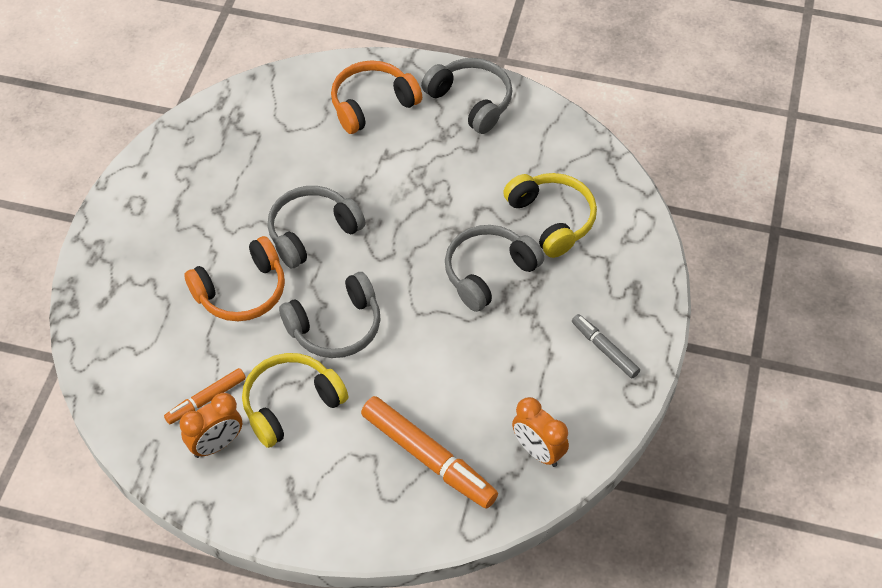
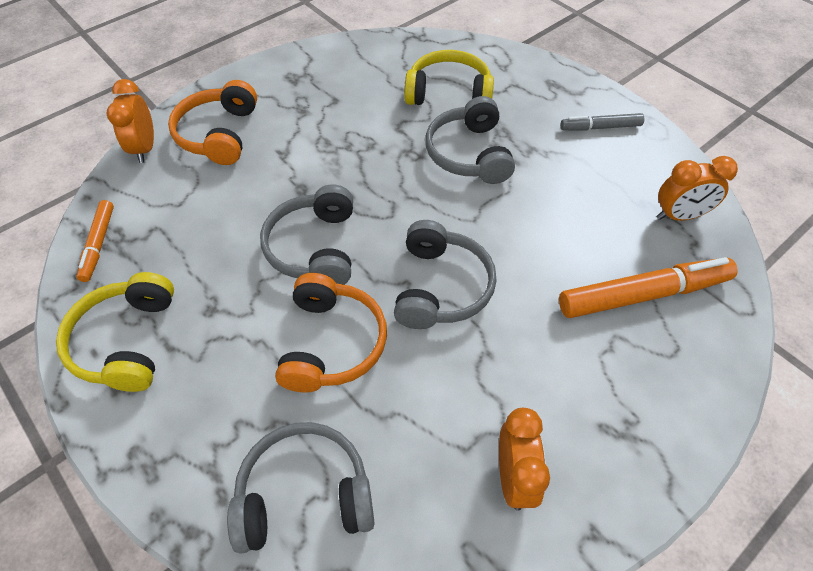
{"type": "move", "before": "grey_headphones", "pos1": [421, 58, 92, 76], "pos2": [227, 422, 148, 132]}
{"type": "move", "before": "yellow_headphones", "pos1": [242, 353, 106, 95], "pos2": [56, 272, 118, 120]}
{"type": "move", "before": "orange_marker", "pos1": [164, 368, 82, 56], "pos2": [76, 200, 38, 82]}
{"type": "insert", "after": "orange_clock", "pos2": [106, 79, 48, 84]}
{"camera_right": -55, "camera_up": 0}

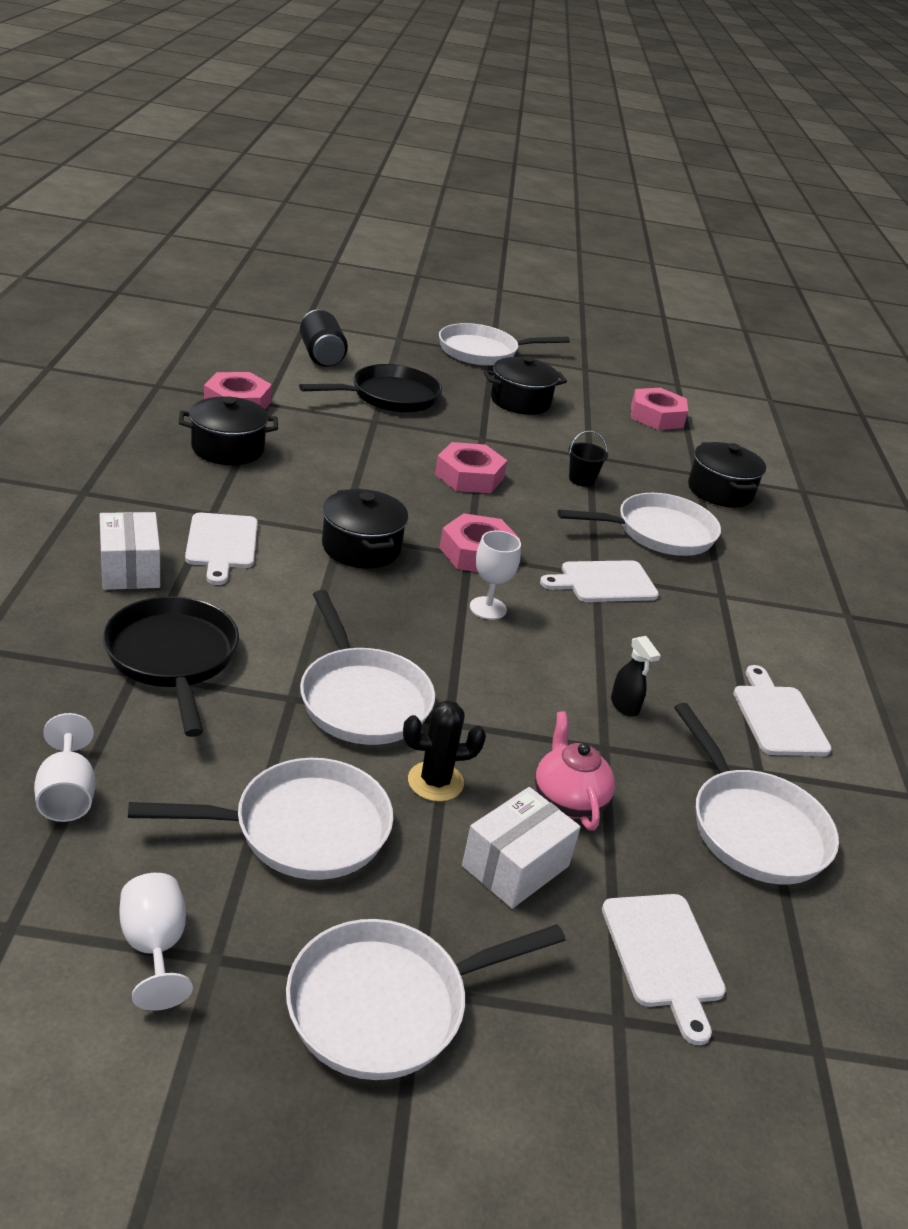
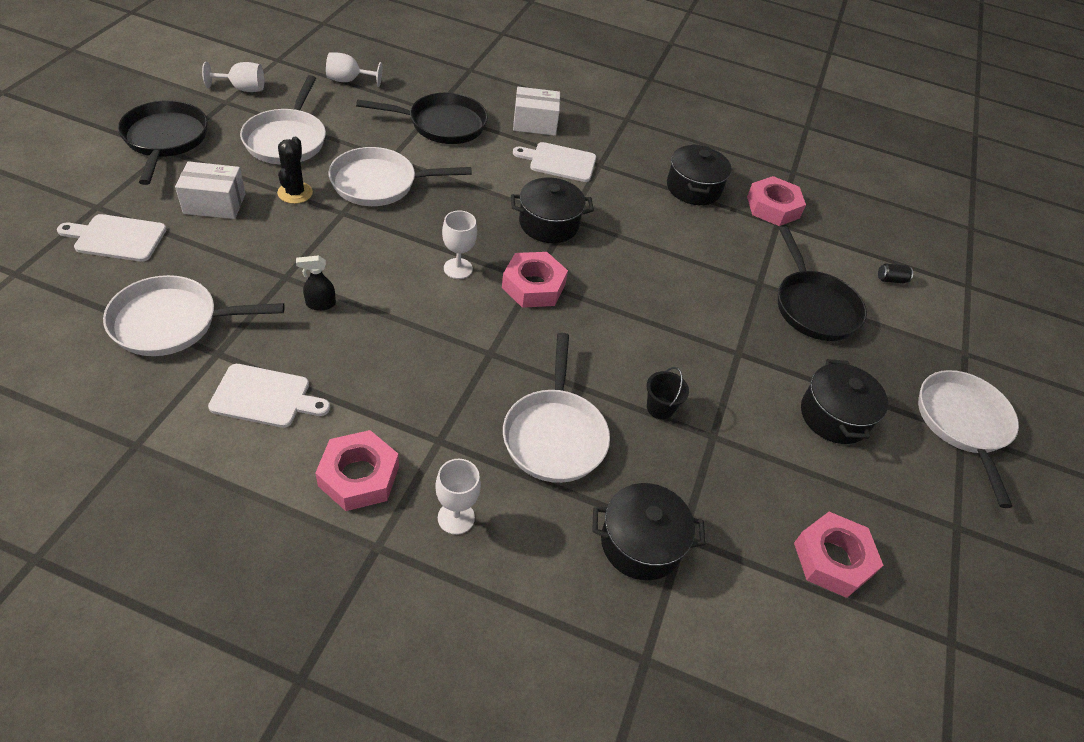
{"type": "resize", "before": "black_can", "pos1": [300, 310, 48, 57], "pos2": [878, 264, 35, 19], "scale": 0.46}
{"type": "move", "before": "pink_nut", "pos1": [435, 442, 72, 51], "pos2": [315, 430, 84, 81]}
{"type": "delete", "before": "white_cutting_board", "pos1": [540, 560, 119, 42]}
{"type": "delete", "before": "pink_teapot", "pos1": [535, 711, 80, 120]}
{"type": "rotate", "before": "white_box", "pos1": [462, 787, 119, 122], "pos2": [175, 161, 71, 58], "turn": -60}
{"type": "recolor", "before": "white_pan", "after": "black_pan", "pos1": [286, 919, 280, 161], "pos2": [118, 100, 90, 85]}
{"type": "insert", "after": "white_goblet", "pos2": [435, 459, 46, 76]}
{"camera_right": 105, "camera_up": 15}

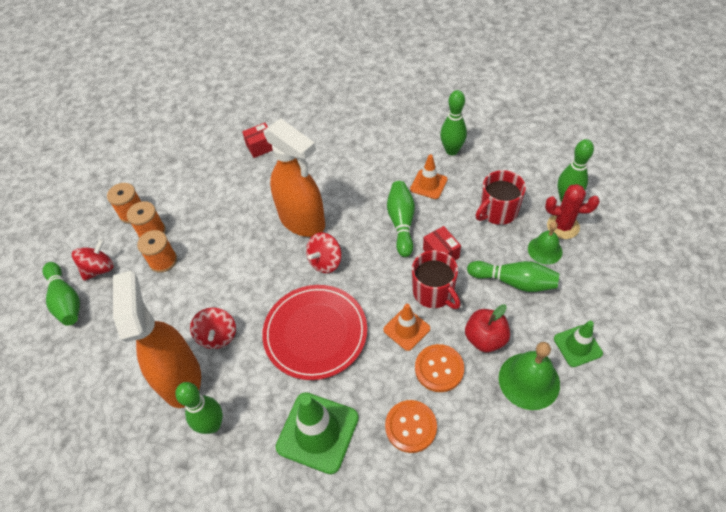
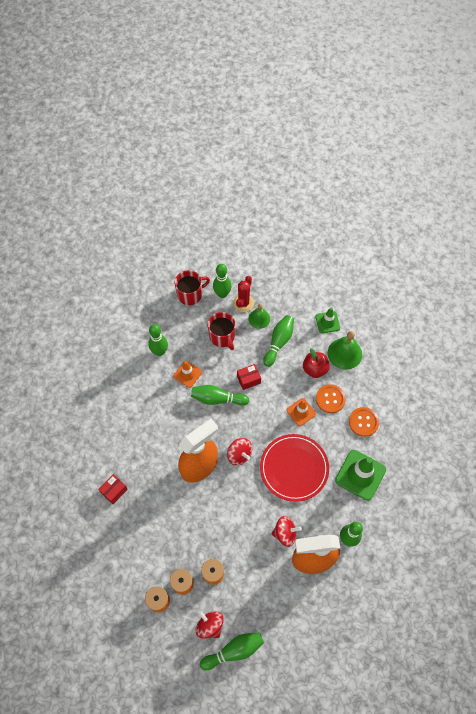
{"type": "rotate", "before": "red_box", "pos1": [242, 123, 31, 35], "pos2": [98, 474, 30, 30], "turn": 60}
{"type": "move", "before": "red_mug", "pos1": [412, 250, 49, 59], "pos2": [174, 270, 36, 35]}
{"camera_right": -85, "camera_up": 10}

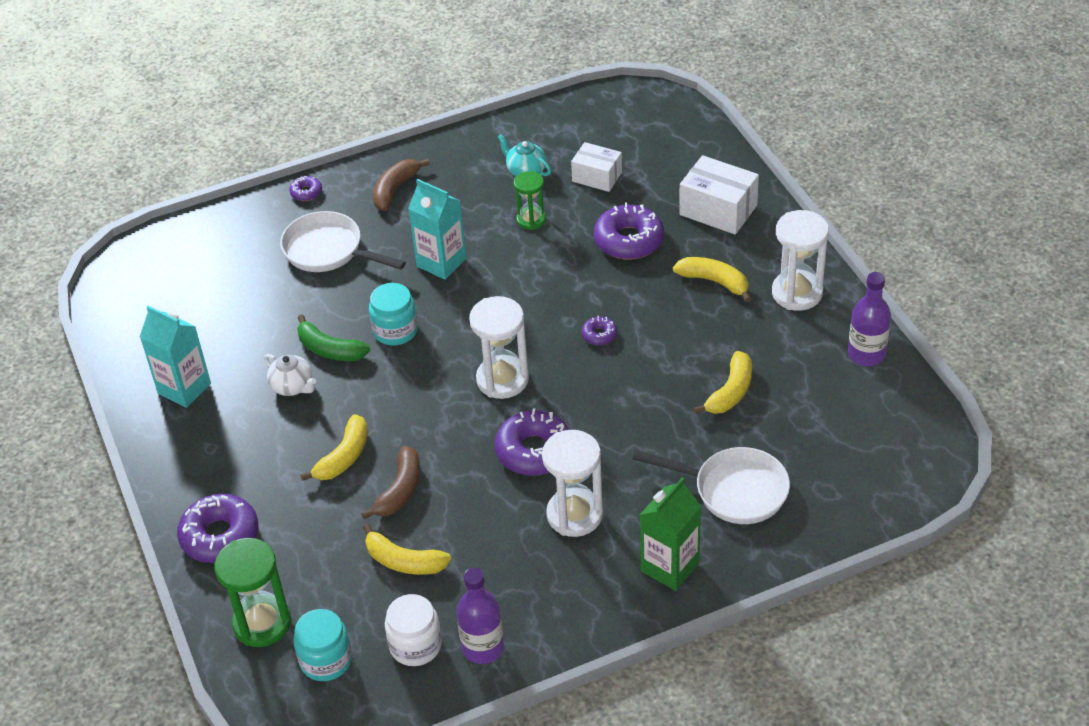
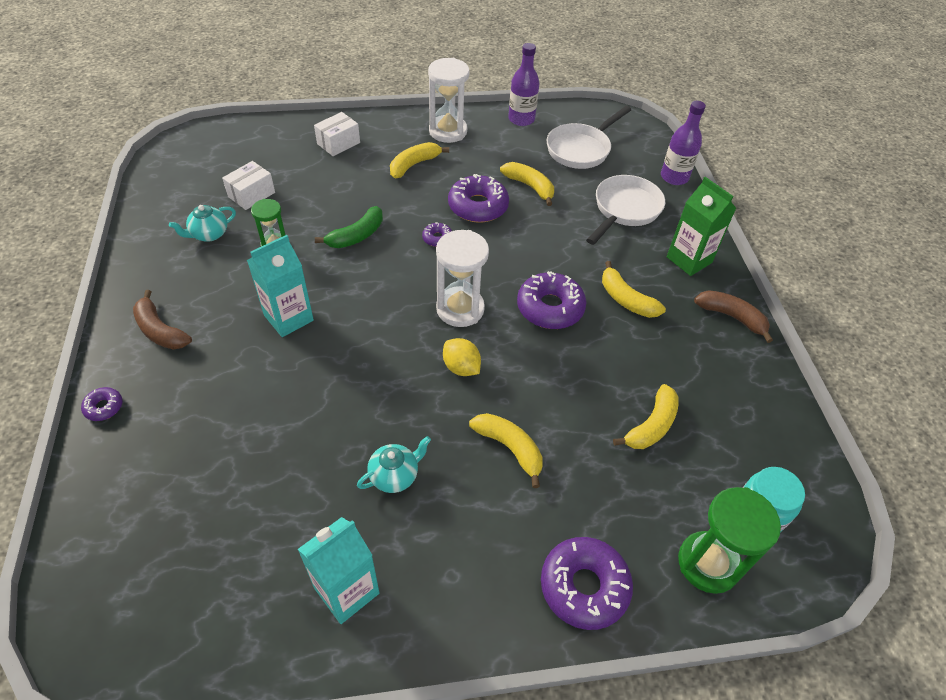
{"type": "resize", "before": "white_box", "pos1": [679, 155, 80, 80], "pos2": [314, 112, 46, 44], "scale": 0.66}
{"type": "move", "before": "purple_donut", "pos1": [594, 203, 70, 56], "pos2": [448, 174, 61, 49]}
{"type": "move", "before": "white_pan", "pos1": [280, 211, 126, 61], "pos2": [547, 106, 84, 63]}
{"type": "delete", "before": "turquoise_jar", "pos1": [369, 283, 49, 63]}
{"type": "move", "before": "green_banana", "pos1": [297, 315, 73, 46], "pos2": [315, 206, 68, 42]}
{"type": "recolor", "before": "white_teapot", "after": "turquoise_teapot", "pos1": [264, 354, 52, 42], "pos2": [357, 436, 74, 57]}
{"type": "replace", "before": "white_hourglass", "after": "yellow_banana", "pos1": [542, 430, 61, 107], "pos2": [602, 261, 64, 57]}
{"type": "move", "before": "brown_banana", "pos1": [361, 446, 59, 73], "pos2": [694, 290, 79, 53]}
{"type": "move", "before": "purple_bottle", "pos1": [456, 568, 48, 96], "pos2": [661, 101, 45, 84]}
{"type": "delete", "before": "white_jar", "pos1": [385, 594, 57, 72]}
{"type": "insert", "after": "yellow_lemon", "pos2": [443, 338, 38, 38]}
{"camera_right": -80, "camera_up": 5}

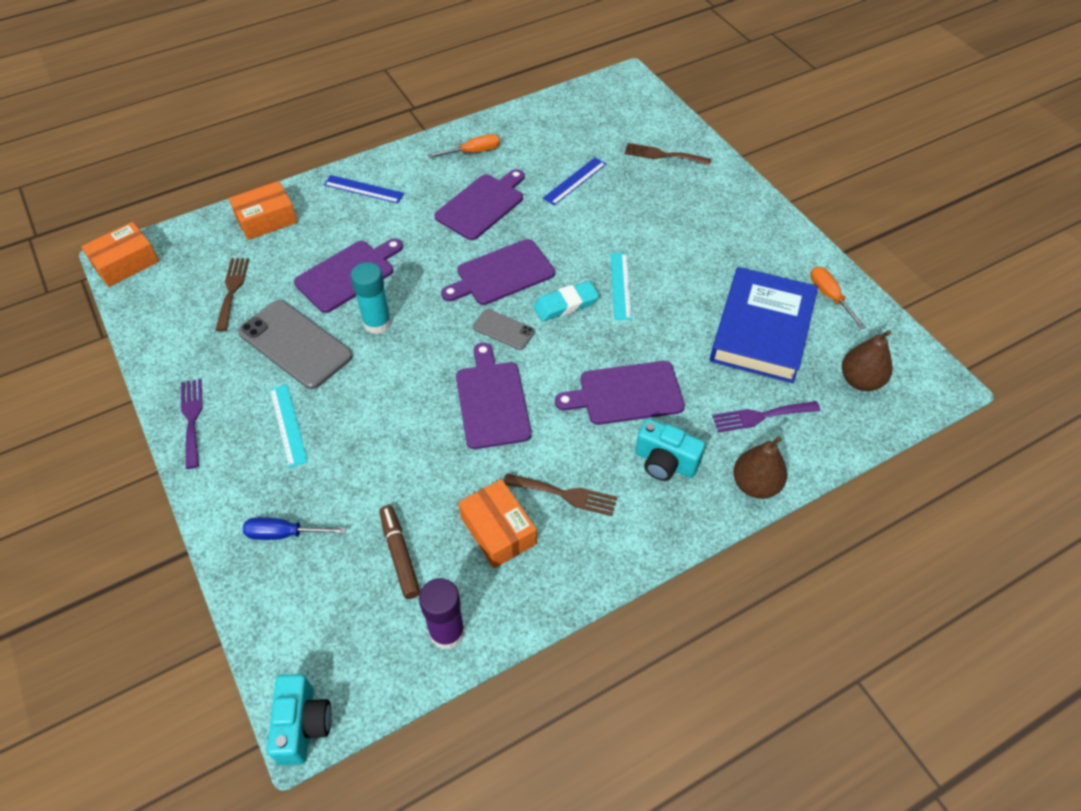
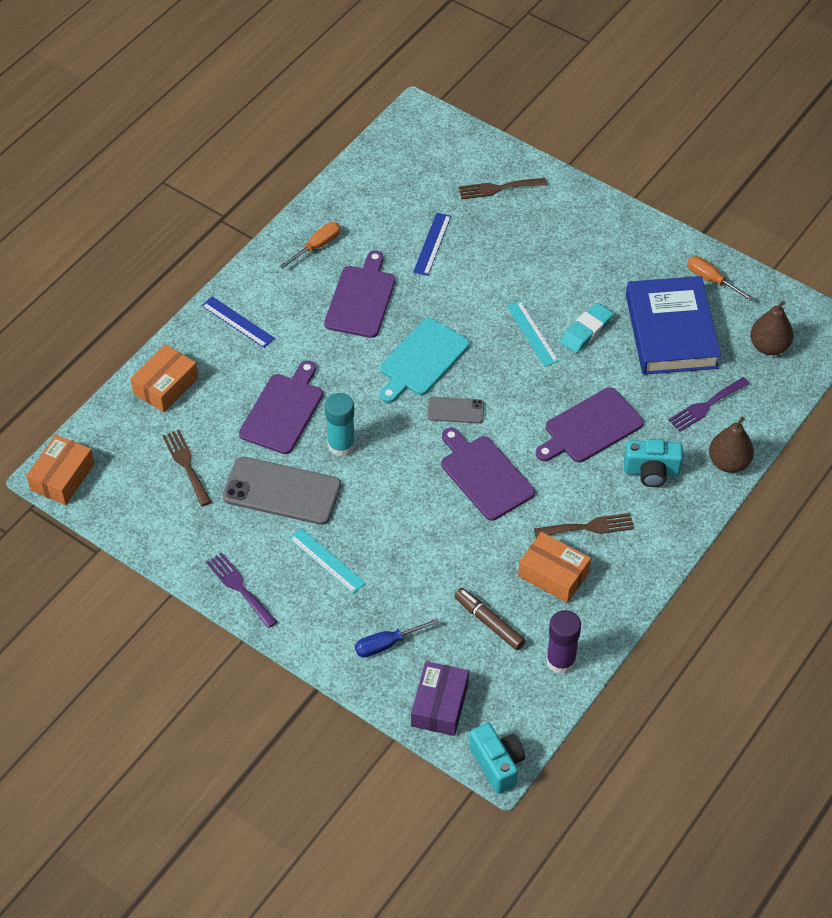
{"type": "rotate", "before": "blue_ruler", "pos1": [324, 175, 80, 28], "pos2": [201, 296, 74, 52], "turn": 45}
{"type": "recolor", "before": "purple_cutting_board", "after": "turquoise_cutting_board", "pos1": [441, 239, 114, 66], "pos2": [380, 318, 90, 85]}
{"type": "move", "before": "turquoise_eraser", "pos1": [533, 281, 66, 40], "pos2": [560, 303, 54, 50]}
{"type": "insert", "after": "purple_box", "pos2": [411, 661, 58, 75]}
{"camera_right": -25, "camera_up": 0}

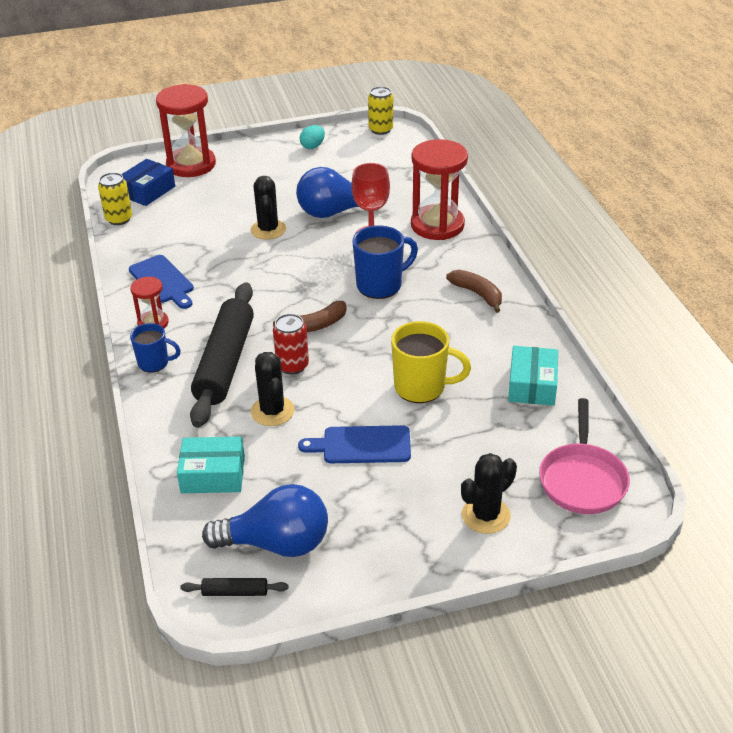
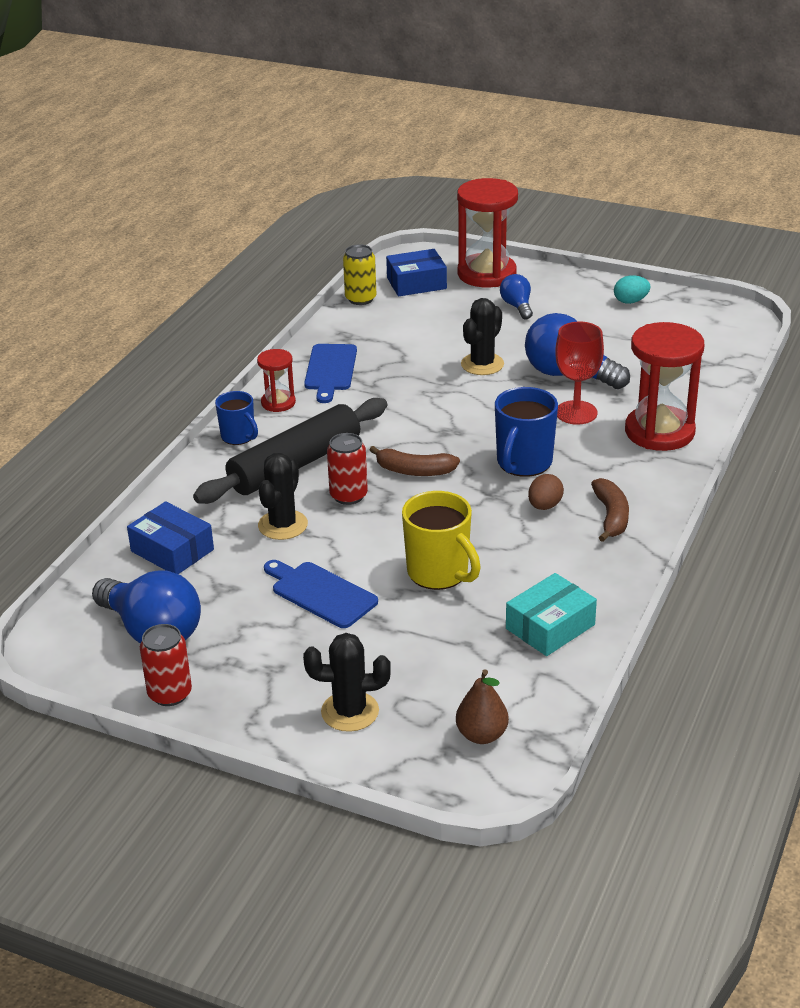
{"type": "delete", "before": "yellow_can", "pos1": [368, 86, 25, 49]}
{"type": "rotate", "before": "blue_mug", "pos1": [353, 225, 65, 74], "pos2": [495, 387, 63, 90], "turn": 105}
{"type": "replace", "before": "pink_pan", "after": "brown_pear", "pos1": [539, 398, 91, 116], "pos2": [456, 669, 53, 75]}
{"type": "recolor", "before": "turquoise_box", "after": "blue_box", "pos1": [177, 437, 68, 56], "pos2": [127, 501, 87, 73]}
{"type": "delete", "before": "black_rolling_pin", "pos1": [180, 578, 108, 18]}
{"type": "insert", "after": "blue_light_bulb", "pos2": [500, 274, 33, 45]}
{"type": "insert", "after": "brown_egg", "pos2": [528, 474, 36, 36]}
{"type": "insert", "after": "red_can", "pos2": [140, 624, 52, 82]}
{"camera_right": 40, "camera_up": -5}

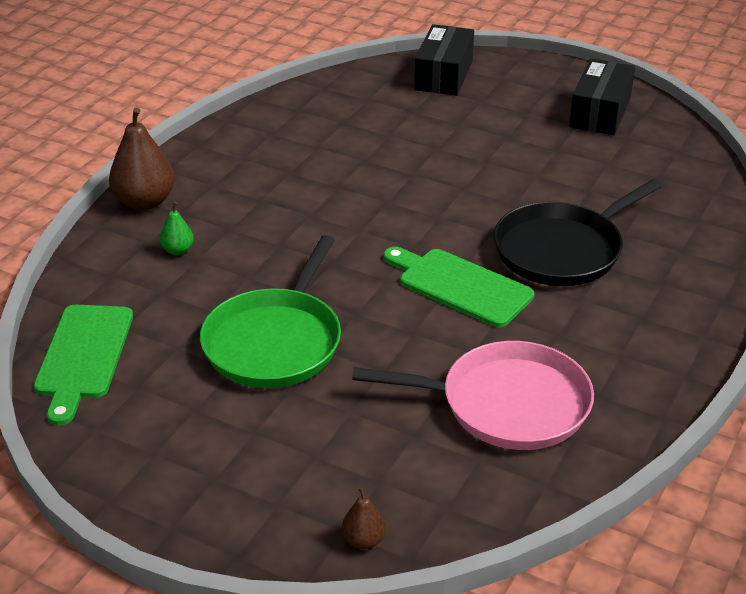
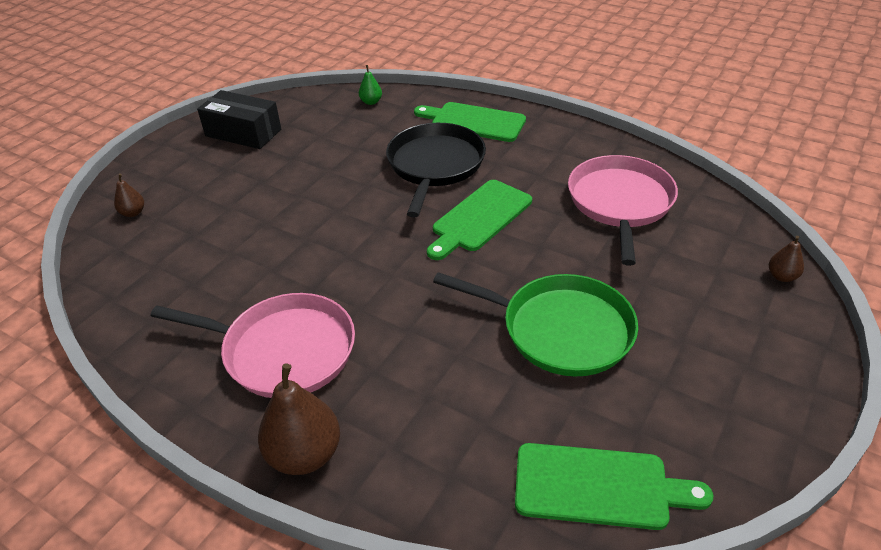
{"type": "replace", "before": "black_box", "after": "brown_pear", "pos1": [414, 24, 60, 72], "pos2": [114, 173, 30, 44]}
{"type": "rotate", "before": "black_pan", "pos1": [494, 179, 168, 107], "pos2": [386, 123, 100, 94], "turn": -135}
{"type": "move", "before": "green_pear", "pos1": [160, 202, 34, 53], "pos2": [359, 65, 23, 40]}
{"type": "insert", "after": "green_cutting_board", "pos2": [414, 102, 112, 40]}
{"type": "insert", "after": "pink_pan", "pos2": [151, 293, 204, 105]}
{"camera_right": -85, "camera_up": 5}

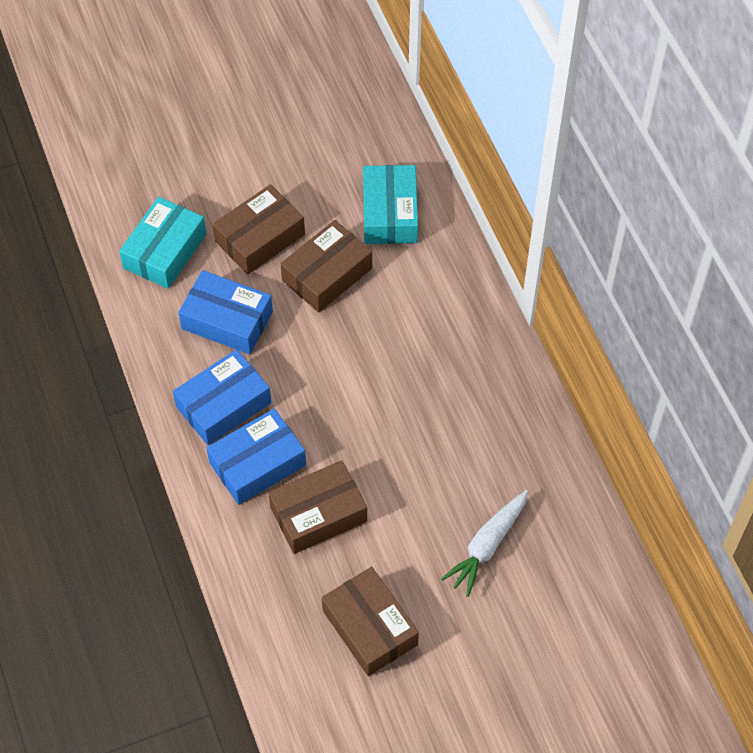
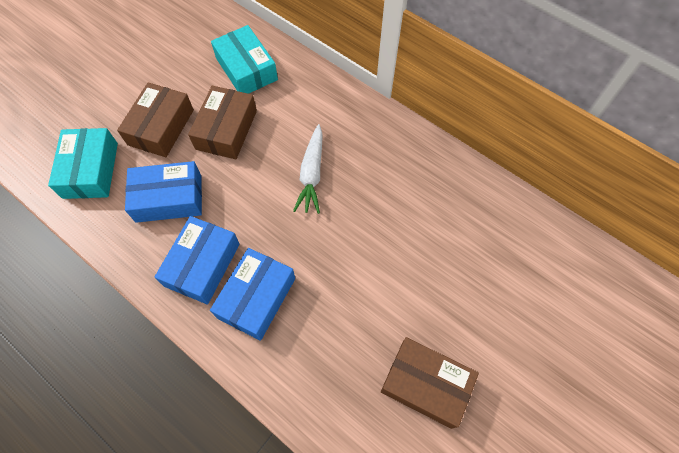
{"type": "delete", "before": "brown_box", "pos1": [268, 460, 99, 94]}
{"type": "move", "before": "white_carrot", "pos1": [441, 490, 87, 107], "pos2": [293, 124, 30, 90]}
{"camera_right": -30, "camera_up": 5}

